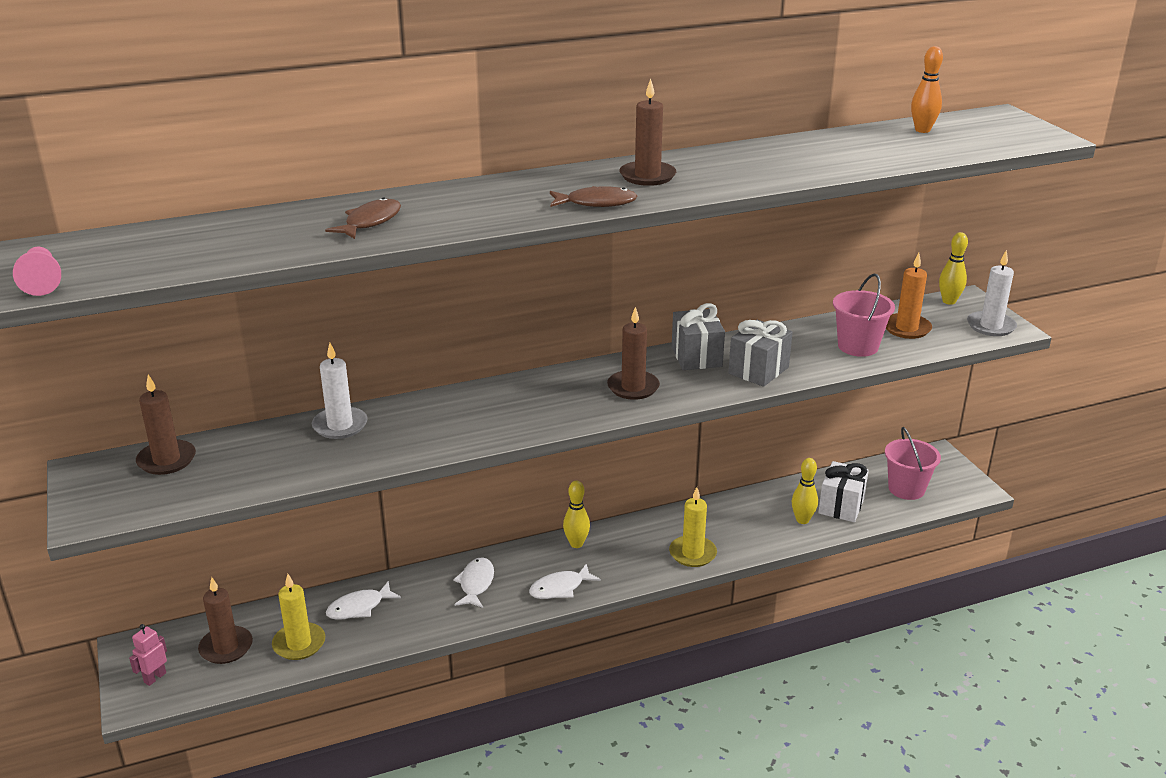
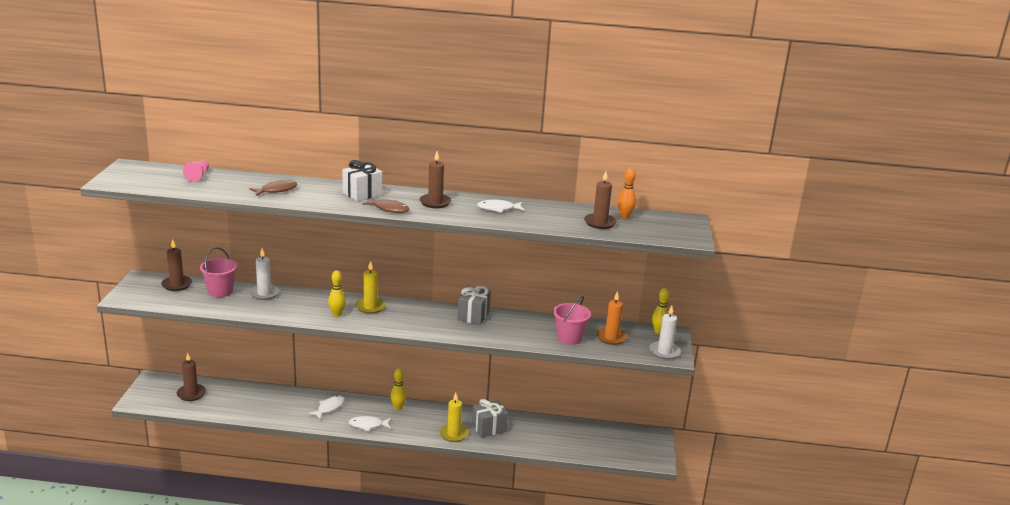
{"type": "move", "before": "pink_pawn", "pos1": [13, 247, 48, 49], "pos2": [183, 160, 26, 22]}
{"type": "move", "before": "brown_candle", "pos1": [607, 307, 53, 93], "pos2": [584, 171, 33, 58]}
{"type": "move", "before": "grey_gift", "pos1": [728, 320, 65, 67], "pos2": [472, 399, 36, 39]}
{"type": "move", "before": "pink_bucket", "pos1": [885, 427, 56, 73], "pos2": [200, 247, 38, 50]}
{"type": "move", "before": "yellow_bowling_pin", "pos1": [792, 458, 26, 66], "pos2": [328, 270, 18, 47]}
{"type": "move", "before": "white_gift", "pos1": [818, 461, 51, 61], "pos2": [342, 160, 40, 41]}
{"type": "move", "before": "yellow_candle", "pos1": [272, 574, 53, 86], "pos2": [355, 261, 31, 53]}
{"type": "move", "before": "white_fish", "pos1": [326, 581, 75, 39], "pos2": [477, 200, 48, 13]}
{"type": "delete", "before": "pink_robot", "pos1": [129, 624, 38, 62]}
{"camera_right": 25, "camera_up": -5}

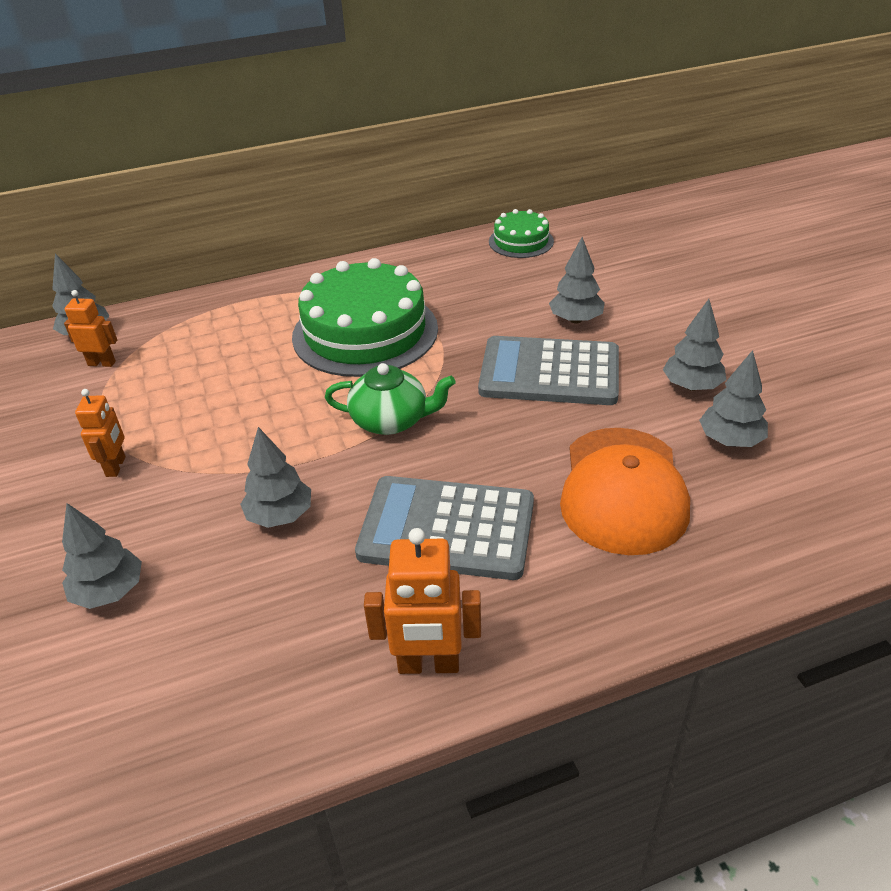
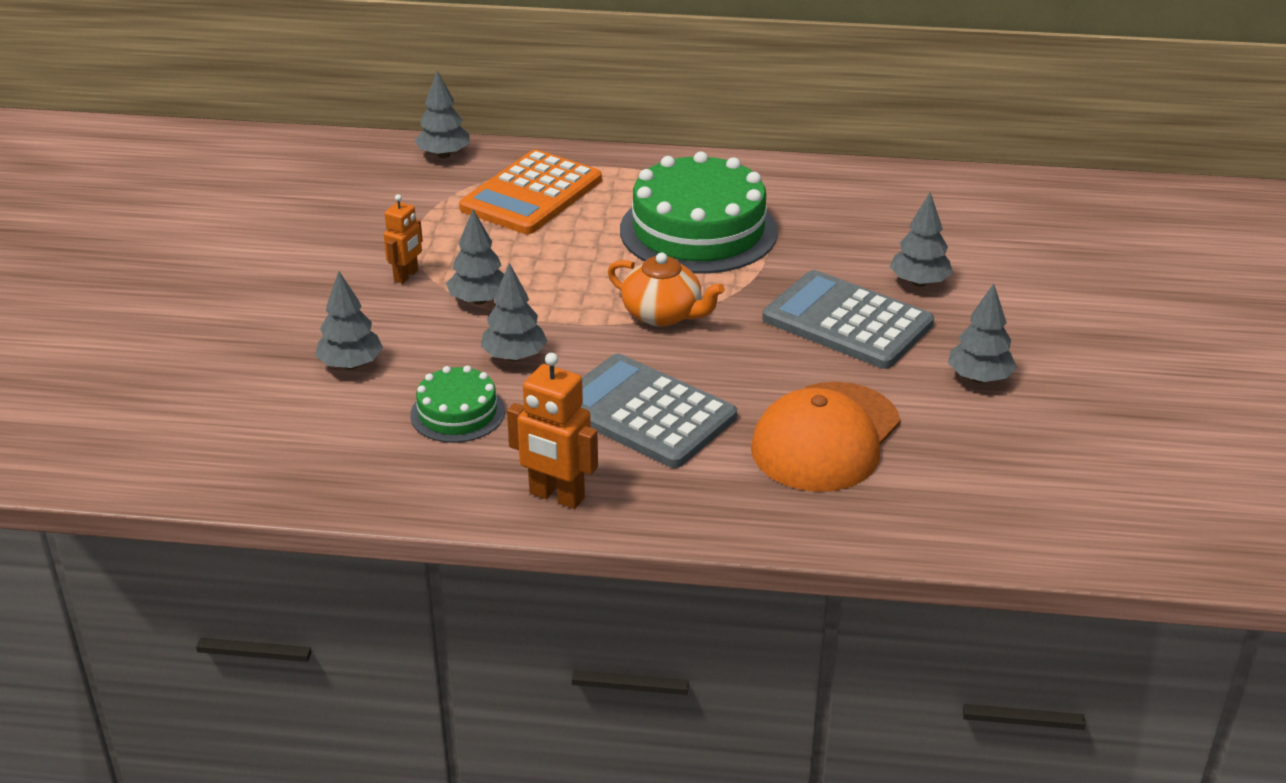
{"type": "move", "before": "green_cake", "pos1": [489, 209, 65, 49], "pos2": [410, 365, 95, 78]}
{"type": "delete", "before": "orange_robot", "pos1": [64, 290, 53, 77]}
{"type": "move", "before": "grey_tree", "pos1": [699, 350, 69, 97], "pos2": [446, 209, 58, 96]}
{"type": "recolor", "before": "green_teapot", "after": "orange_teapot", "pos1": [325, 363, 131, 72], "pos2": [608, 253, 117, 73]}
{"type": "insert", "after": "orange_calculator", "pos2": [459, 149, 143, 85]}
{"camera_right": 25, "camera_up": -5}

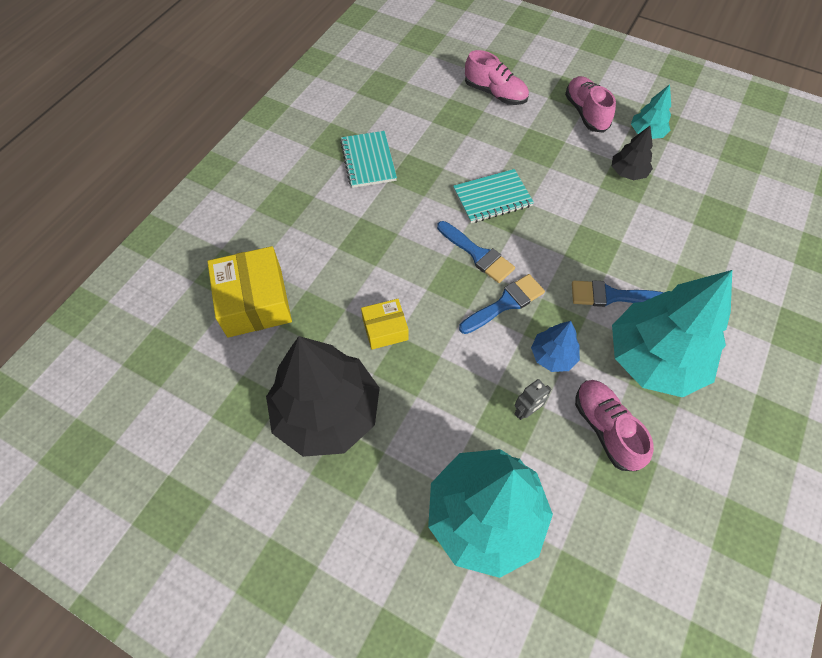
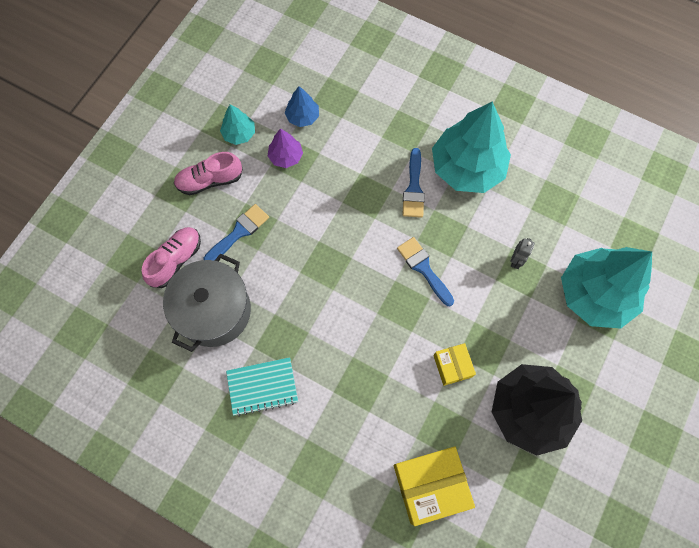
{"type": "recolor", "before": "black_tree", "after": "purple_tree", "pos1": [612, 126, 41, 54], "pos2": [268, 128, 35, 40]}
{"type": "delete", "before": "turquoise_notebook", "pos1": [453, 169, 81, 54]}
{"type": "move", "before": "blue_brush", "pos1": [437, 221, 78, 62], "pos2": [204, 204, 65, 57]}
{"type": "move", "before": "blue_tree", "pos1": [531, 321, 49, 51], "pos2": [285, 86, 34, 41]}
{"type": "rotate", "before": "grey_robot", "pos1": [514, 379, 37, 41], "pos2": [510, 238, 25, 31], "turn": 60}
{"type": "delete", "before": "pink_shoe", "pos1": [575, 380, 79, 91]}
{"type": "insert", "after": "grey_pot", "pos2": [163, 254, 88, 98]}
{"camera_right": -90, "camera_up": 10}

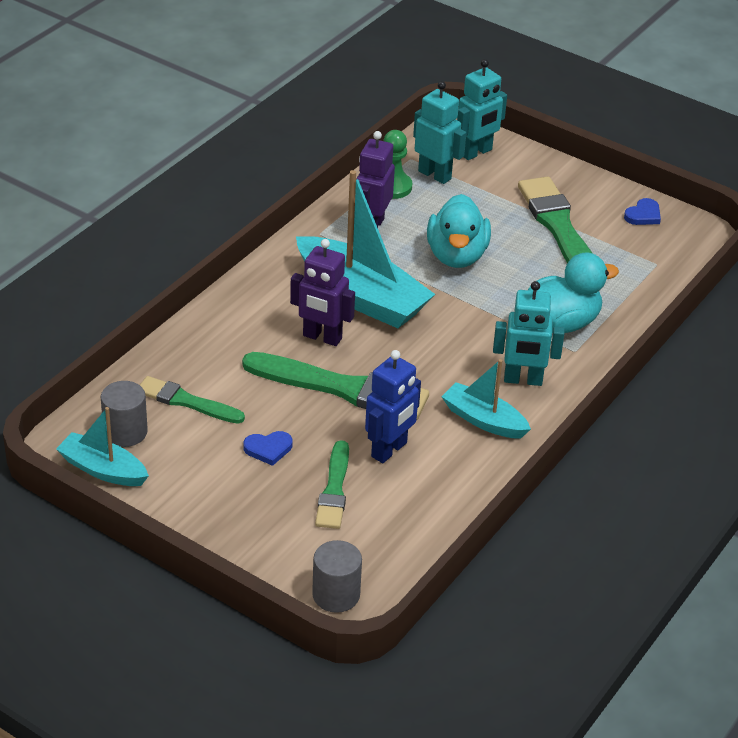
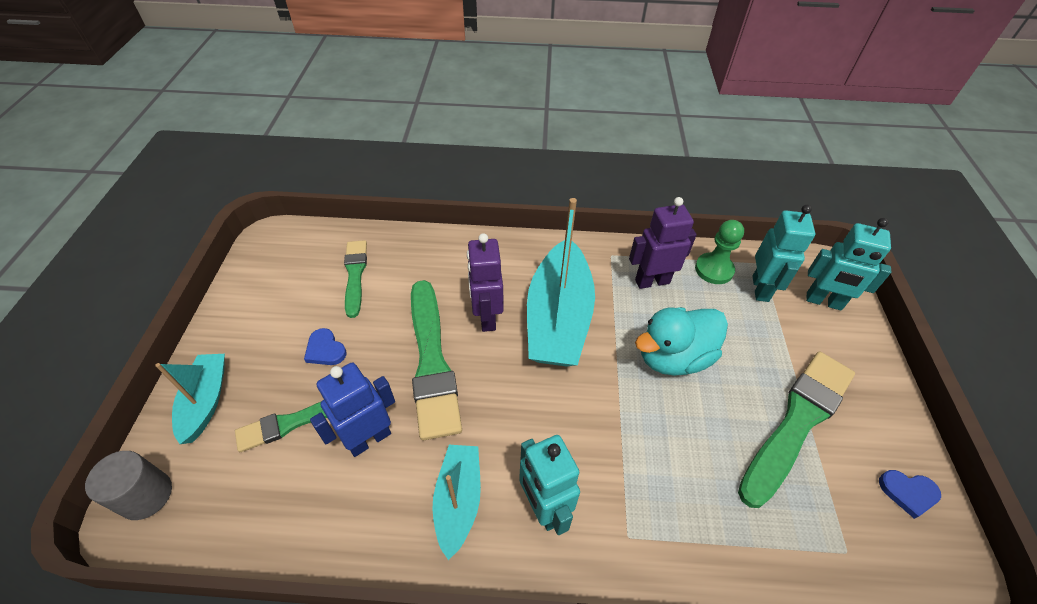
{"type": "delete", "before": "turquoise_duck", "pos1": [528, 252, 91, 81]}
{"type": "rotate", "before": "blue_robot", "pos1": [365, 350, 56, 113], "pos2": [310, 363, 85, 94], "turn": 135}
{"type": "delete", "before": "grey_cylinder", "pos1": [101, 381, 47, 66]}
{"type": "move", "before": "turquoise_boat", "pos1": [56, 407, 93, 79], "pos2": [155, 354, 70, 90]}
{"camera_right": 60, "camera_up": 10}

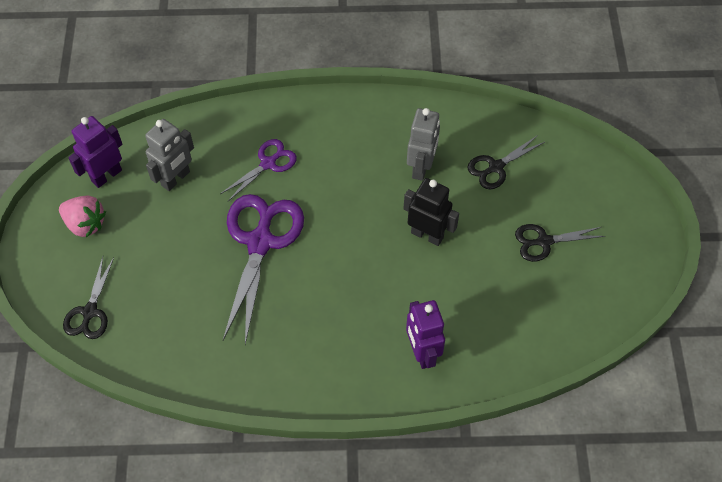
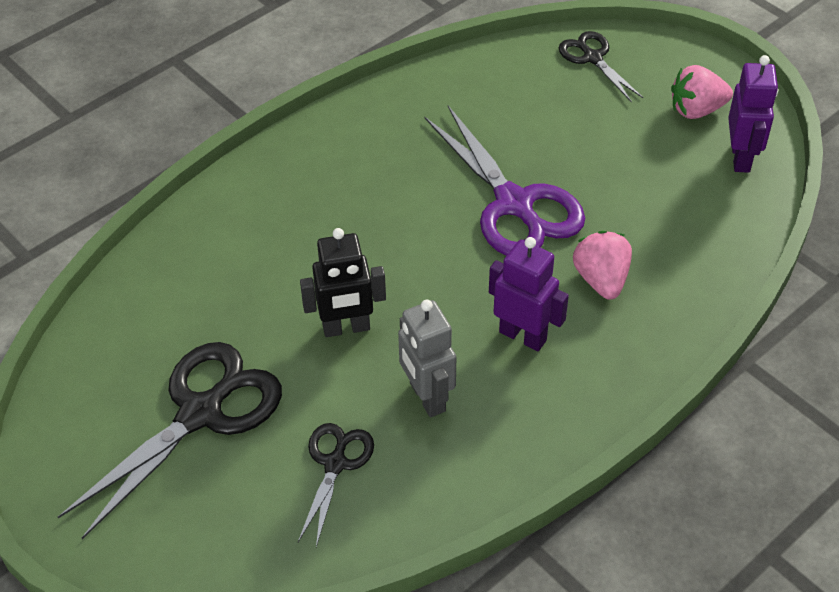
{"type": "delete", "before": "grey_robot", "pos1": [145, 119, 49, 72]}
{"type": "replace", "before": "purple_scissors", "after": "pink_strawberry", "pos1": [220, 139, 77, 62], "pos2": [573, 231, 59, 69]}
{"type": "resize", "before": "black_scissors", "pos1": [515, 224, 91, 38], "pos2": [58, 342, 224, 197], "scale": 1.84}
{"type": "move", "before": "purple_robot", "pos1": [406, 300, 39, 69], "pos2": [489, 237, 80, 114]}
{"camera_right": 140, "camera_up": -10}

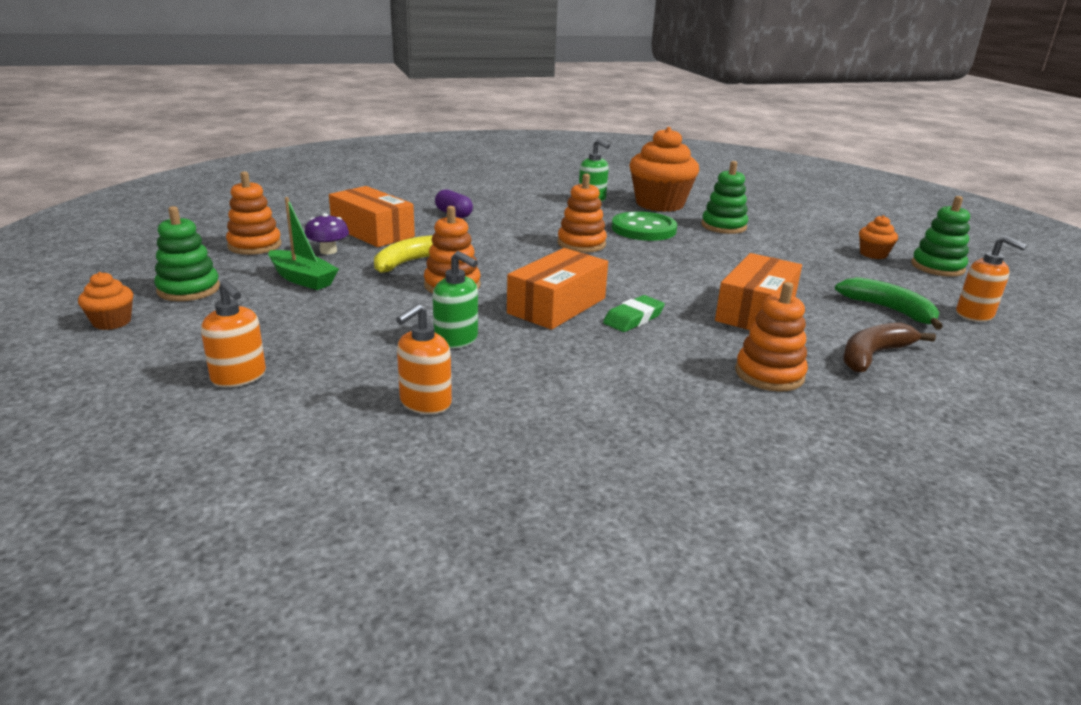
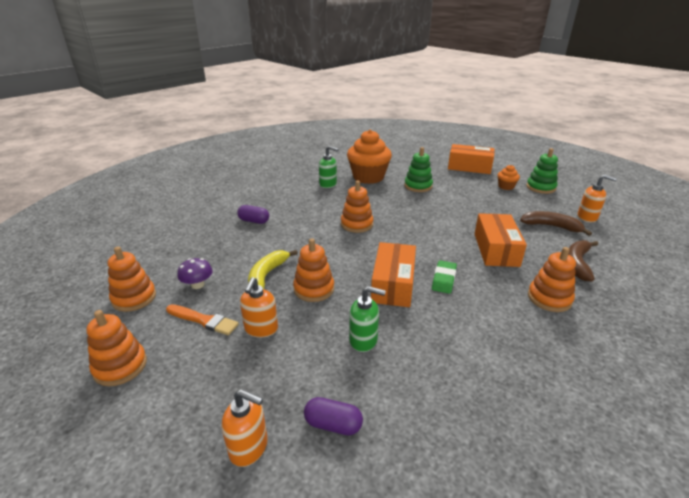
{"type": "move", "before": "orange_box", "pos1": [329, 186, 86, 61], "pos2": [448, 144, 47, 30]}
{"type": "replace", "before": "green_boat", "after": "orange_brush", "pos1": [268, 197, 71, 93], "pos2": [166, 304, 73, 31]}
{"type": "recolor", "before": "green_stacking_toy", "after": "orange_stacking_toy", "pos1": [154, 206, 66, 95], "pos2": [86, 310, 61, 76]}
{"type": "delete", "before": "green_button", "pos1": [612, 211, 65, 30]}
{"type": "delete", "before": "orange_cupcake", "pos1": [78, 272, 55, 58]}
{"type": "recolor", "before": "green_banana", "after": "brown_banana", "pos1": [835, 277, 108, 53], "pos2": [520, 211, 72, 25]}
{"type": "move", "before": "orange_soap_dispenser", "pos1": [396, 304, 56, 110], "pos2": [240, 277, 38, 61]}
{"type": "insert", "after": "purple_capsule", "pos2": [304, 397, 59, 39]}
{"camera_right": -25, "camera_up": 5}

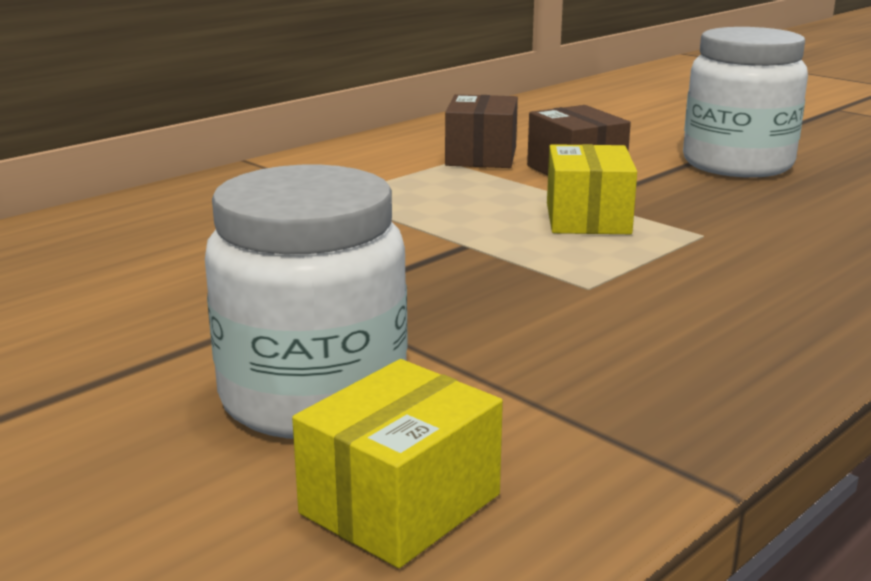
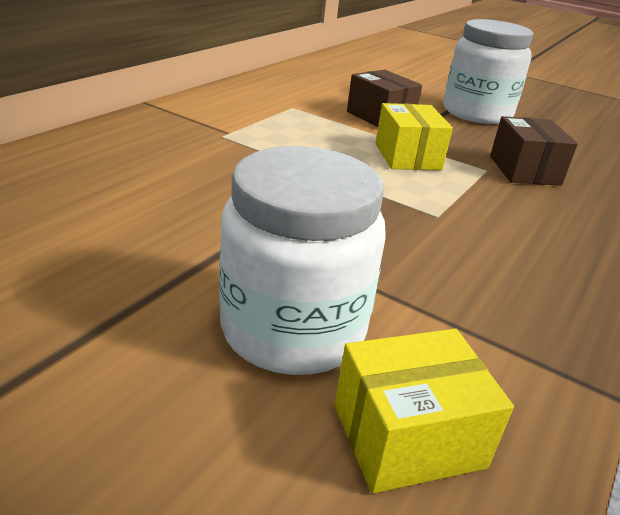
{"type": "move", "before": "brown_box", "pos1": [445, 94, 73, 74], "pos2": [490, 116, 88, 69]}
{"type": "rotate", "before": "yellow_box", "pos1": [292, 359, 211, 209], "pos2": [335, 329, 179, 165], "turn": 45}
{"camera_right": -15, "camera_up": 10}

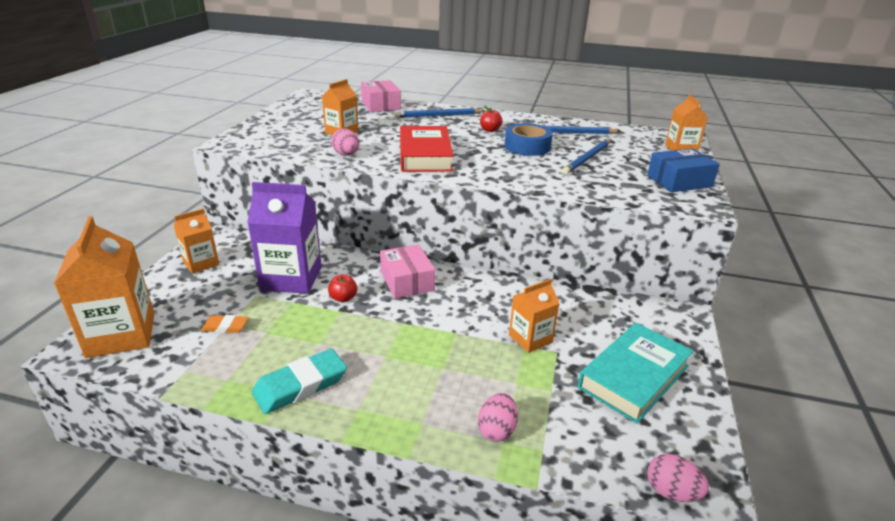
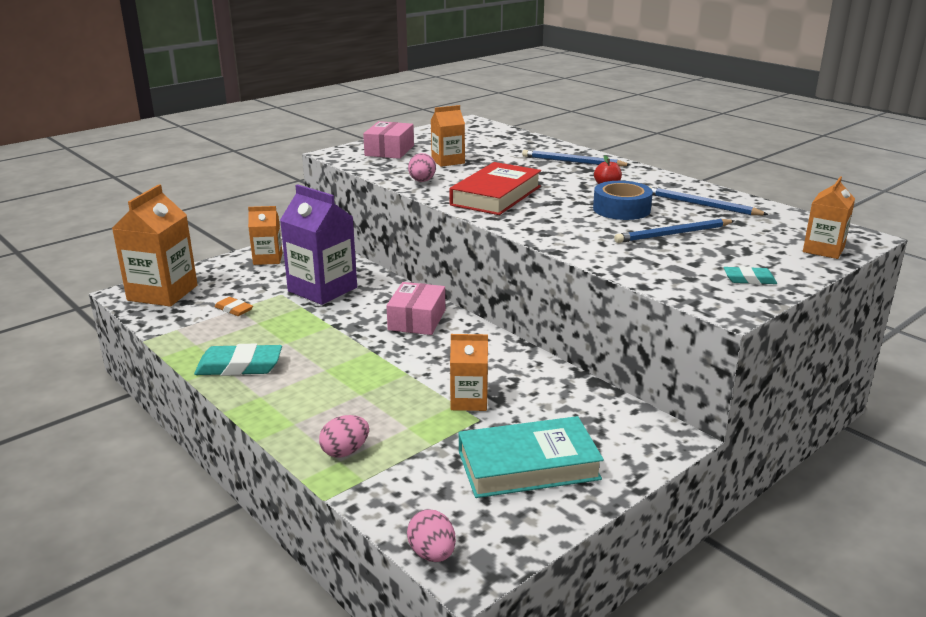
{"type": "move", "before": "pink_box", "pos1": [361, 80, 40, 32], "pos2": [363, 121, 51, 38]}
{"type": "replace", "before": "blue_box", "after": "turquoise_eraser", "pos1": [647, 149, 73, 43], "pos2": [724, 266, 53, 18]}
{"type": "delete", "before": "red_apple", "pos1": [328, 274, 29, 28]}
{"camera_right": 35, "camera_up": -5}

